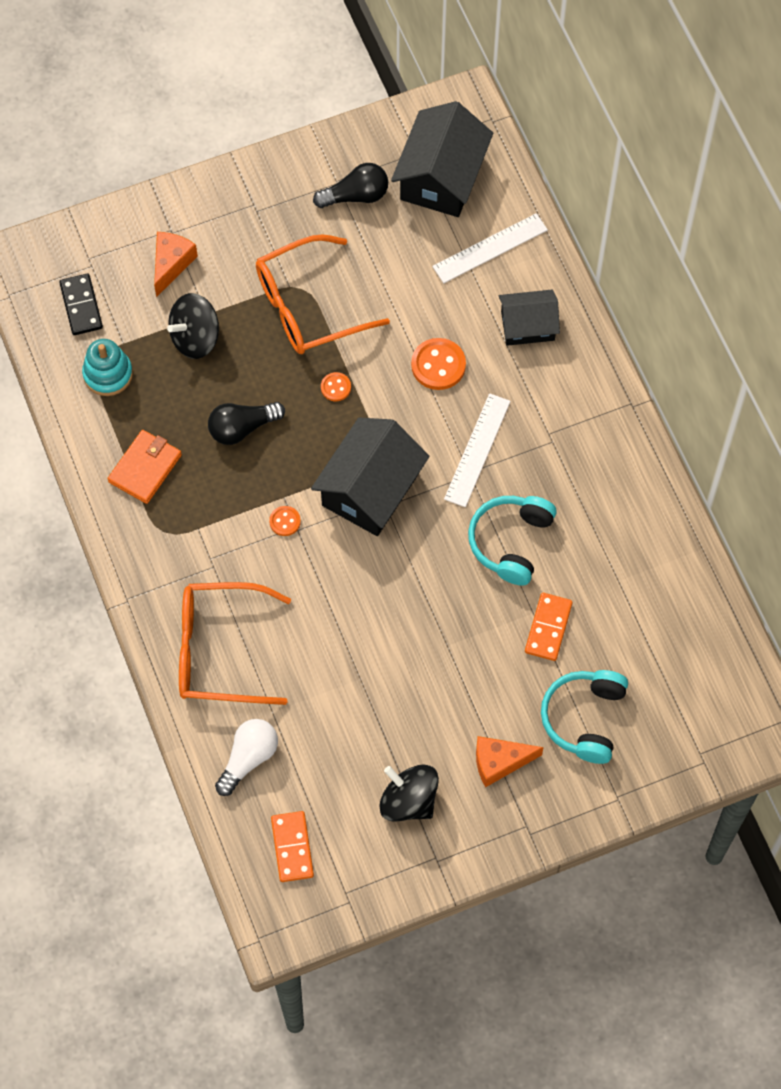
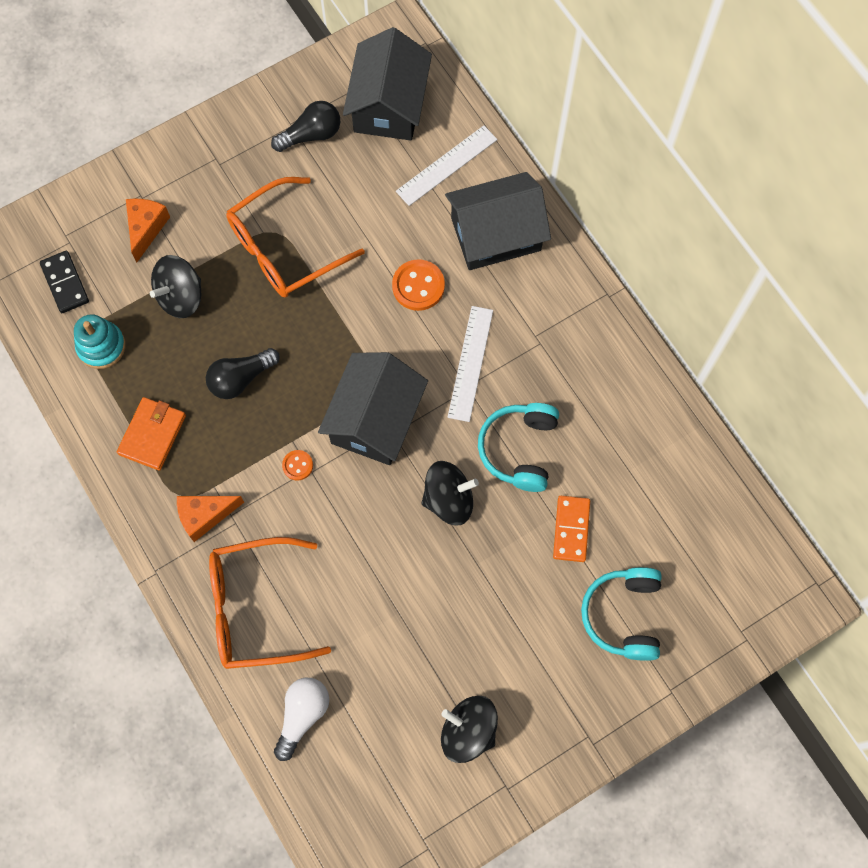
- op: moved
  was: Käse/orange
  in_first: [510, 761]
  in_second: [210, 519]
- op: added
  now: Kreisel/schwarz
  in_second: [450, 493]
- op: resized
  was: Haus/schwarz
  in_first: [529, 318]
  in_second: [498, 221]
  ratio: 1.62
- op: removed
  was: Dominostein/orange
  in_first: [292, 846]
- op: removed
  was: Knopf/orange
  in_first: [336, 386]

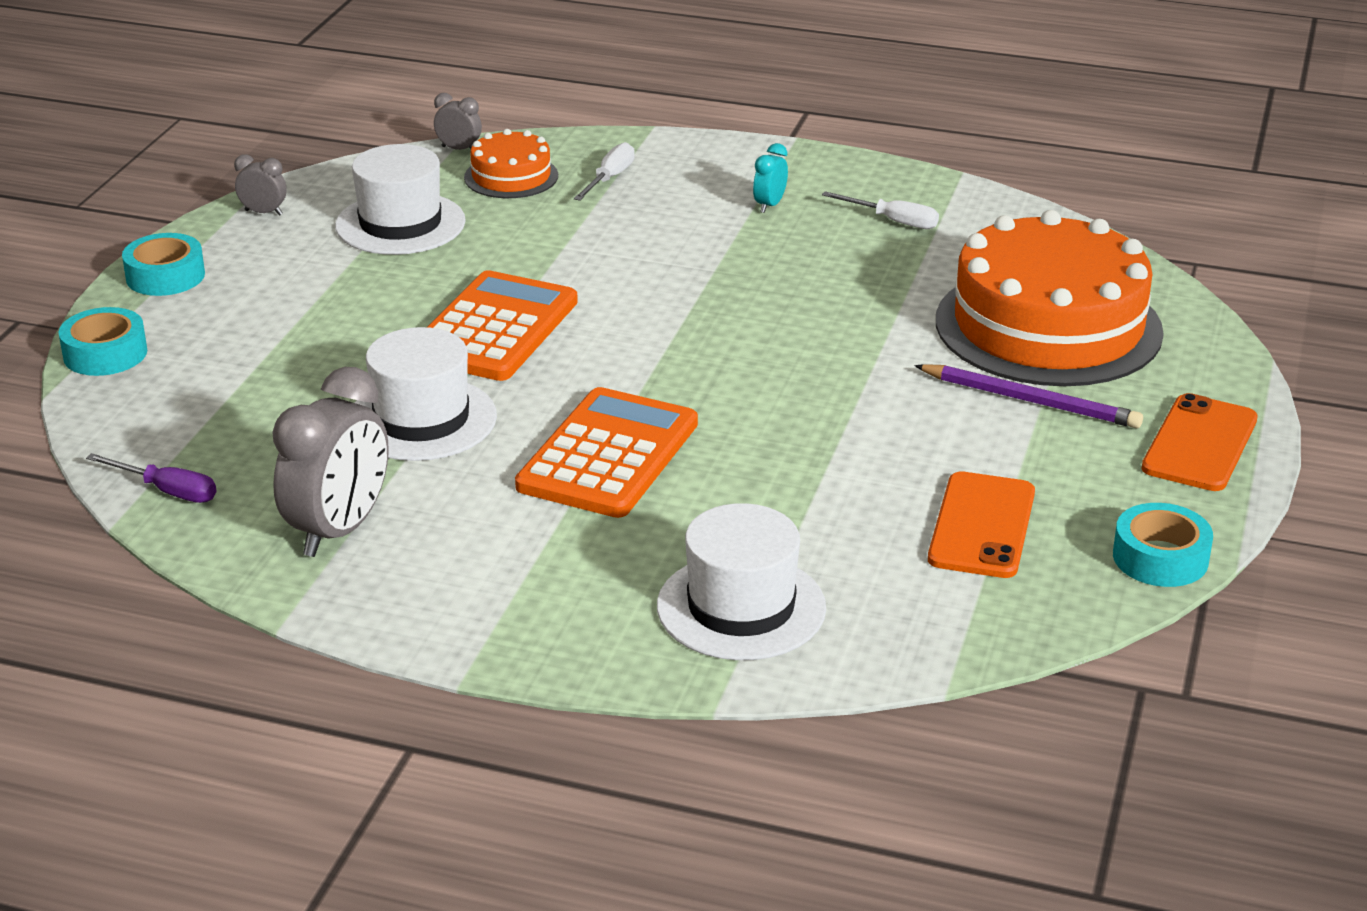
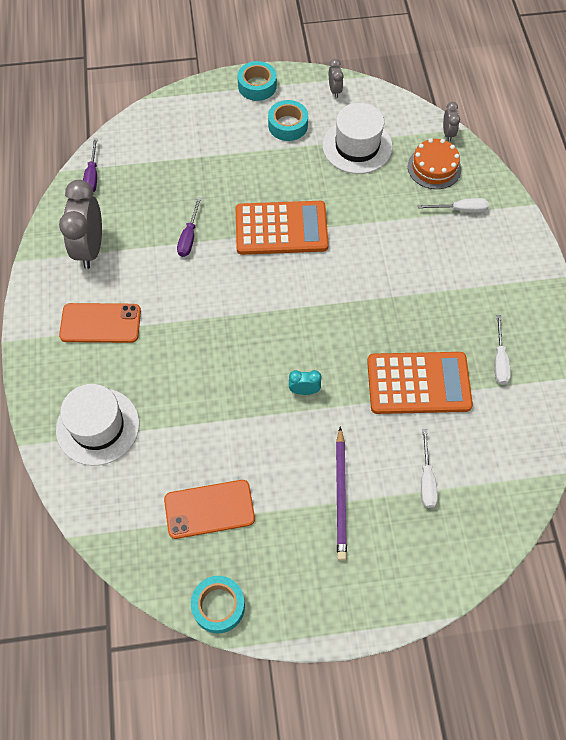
- op: turned
  was: Wecker/grau
  in_first: [330, 462]
  in_second: [80, 224]
  clockwise: 90
- op: moved
  was: Handy/orange
  in_first: [1200, 442]
  in_second: [100, 323]
- op: replaced
  was: Hut/weiß
  now: Schraubenzieher/lila
  in_first: [426, 394]
  in_second: [189, 227]
- op: moved
  was: Klebeband/türkis
  in_first: [103, 341]
  in_second: [288, 120]
- op: moved
  was: Wecker/türkis
  in_first: [770, 178]
  in_second: [305, 382]
- op: moved
  was: Taschenrechner/orange
  in_first: [606, 452]
  in_second: [420, 383]
- op: replaced
  was: Kuchen/orange
  now: Schraubenzieher/weiß
  in_first: [1050, 298]
  in_second: [429, 468]

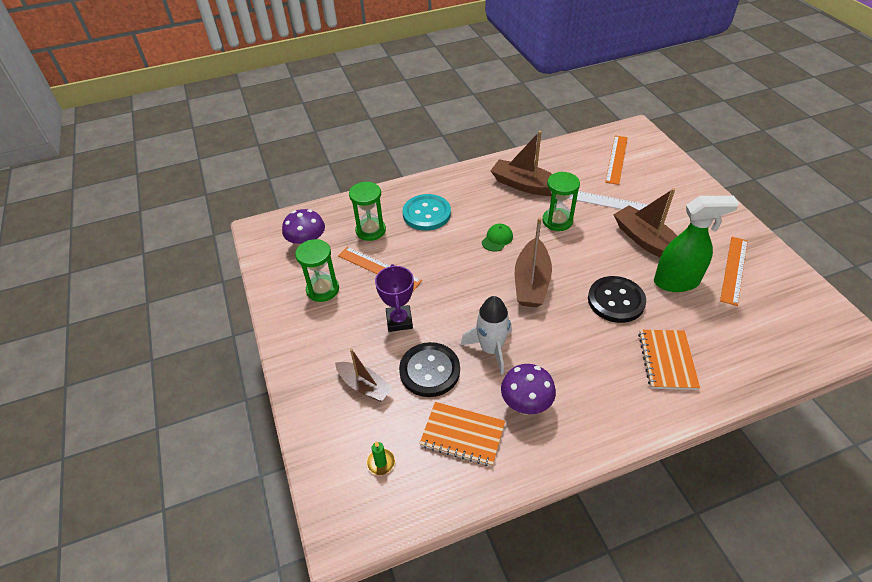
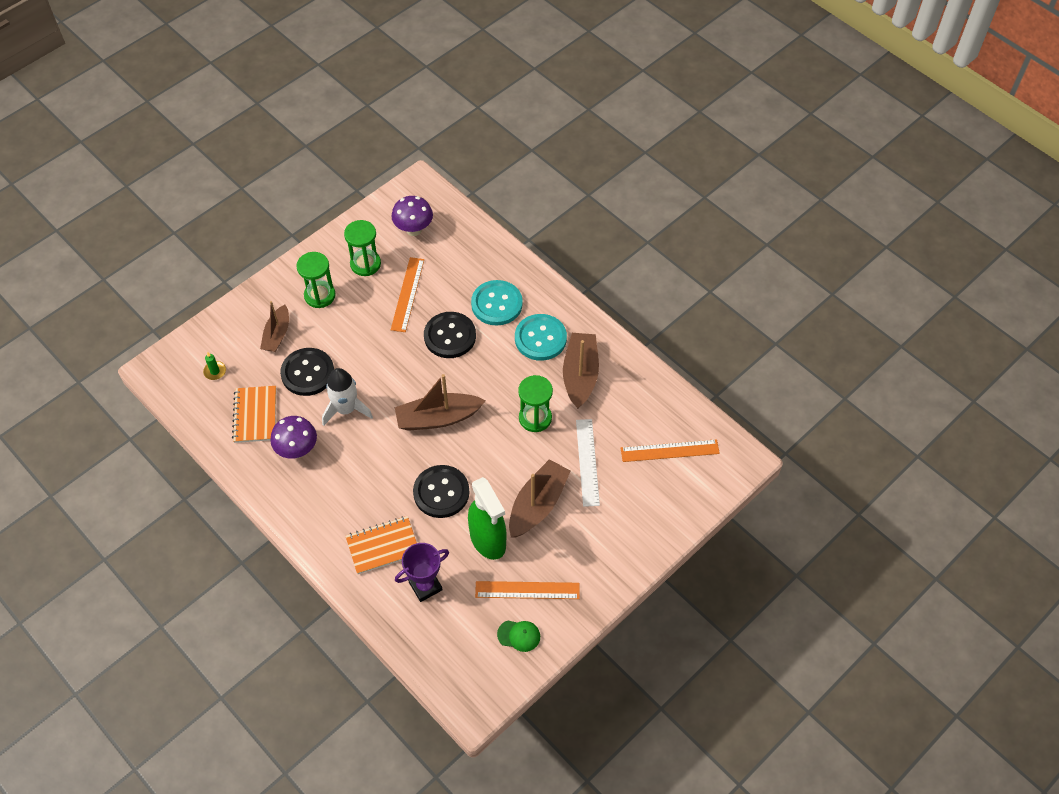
- op: moved
  was: Sanduhr/grün
  in_first: [367, 211]
  in_second: [316, 280]
- op: moved
  was: Pokal/lila
  in_first: [394, 298]
  in_second: [422, 572]
- op: added
  now: Knopf/schwarz
  in_second: [450, 335]
- op: moved
  was: Kappe/grün
  in_first: [497, 238]
  in_second: [518, 636]
- op: added
  now: Knopf/türkis
  in_second: [541, 337]

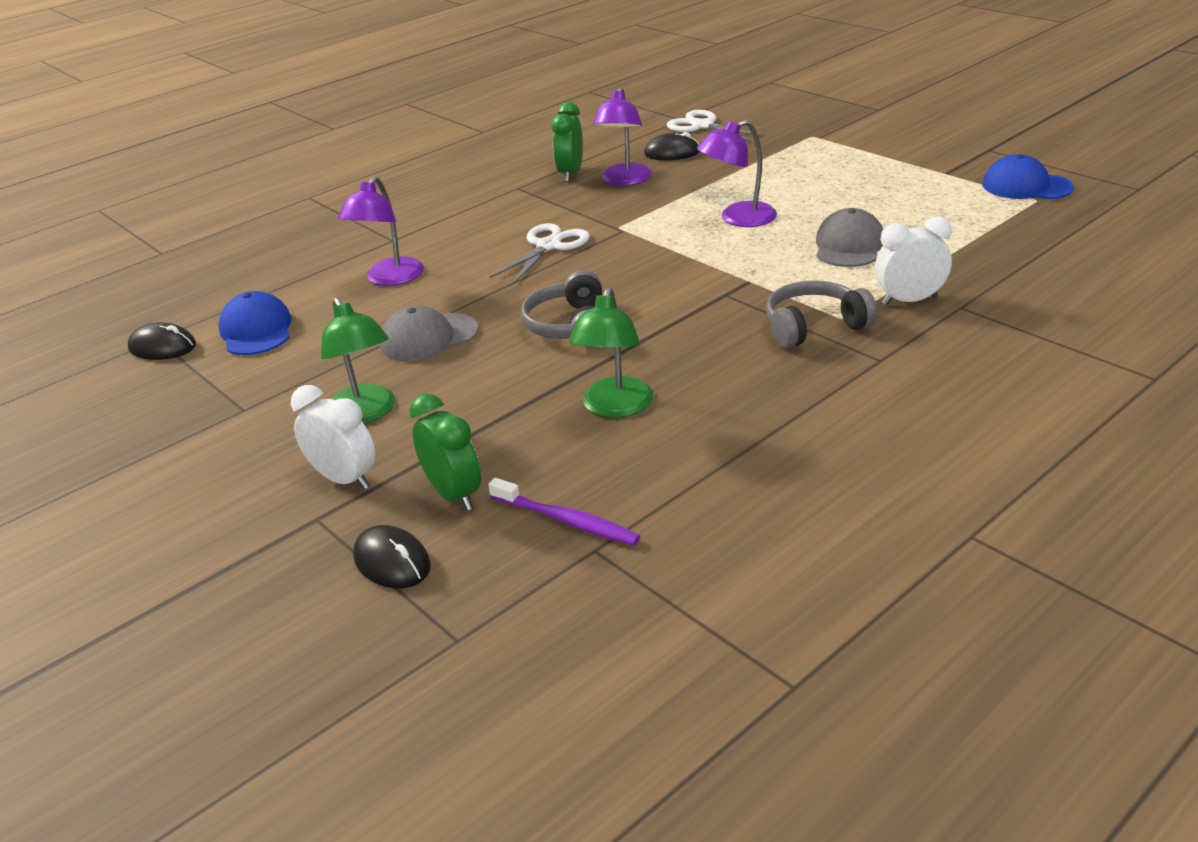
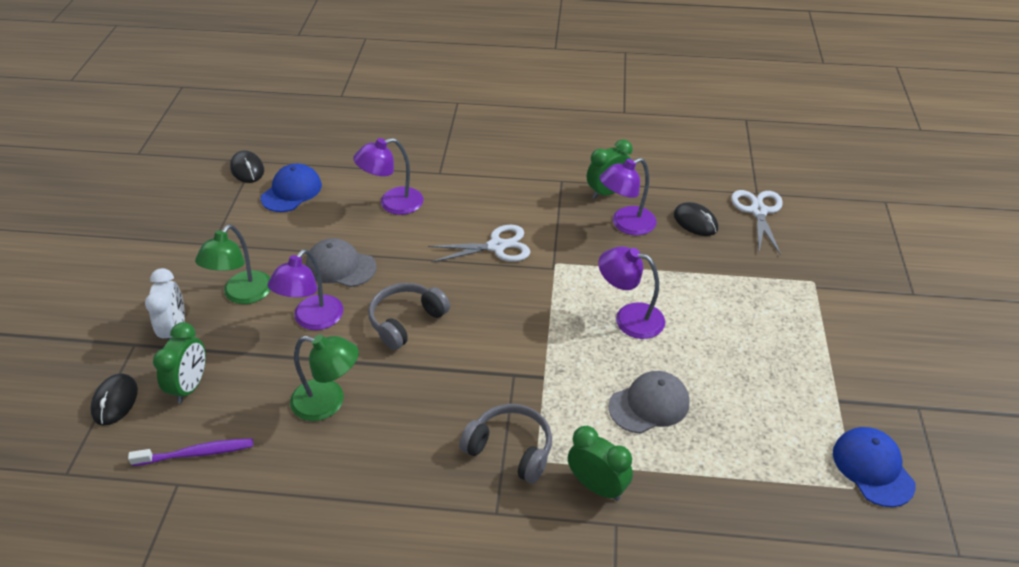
- op: turned
  was: Zahnbürste/lila
  in_first: [564, 511]
  in_second: [190, 452]
  clockwise: -90
- op: added
  now: Lampe/lila
  in_second: [305, 289]
- op: turned
  was: Lampe/grün
  in_first: [611, 352]
  in_second: [324, 377]
  clockwise: -135
- op: recoloured
  was: Wecker/weiß
  now: Wecker/grün
  in_first: [913, 261]
  in_second: [600, 463]

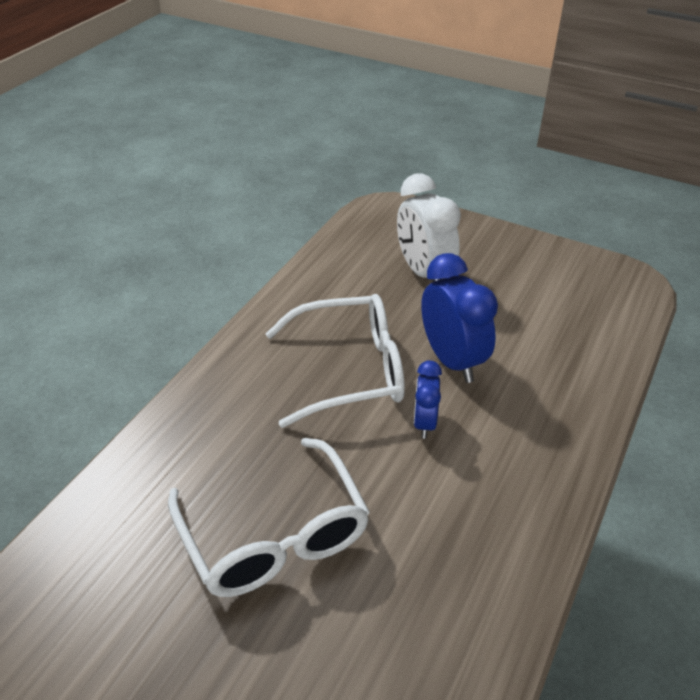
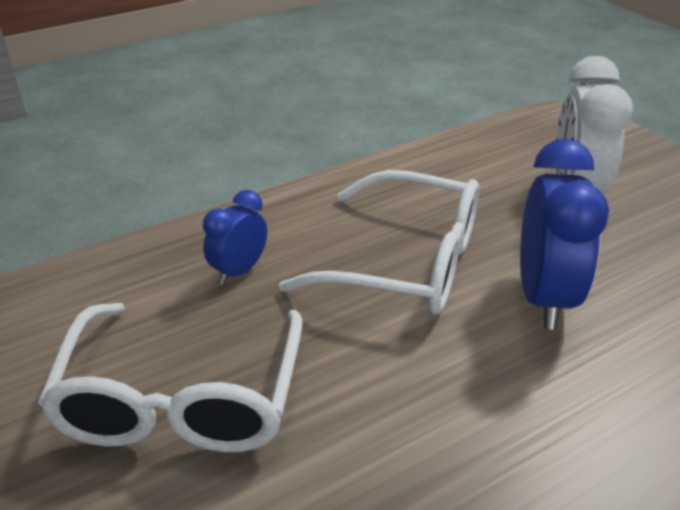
- op: moved
  was: Wecker/blau
  in_first: [428, 399]
  in_second: [235, 237]

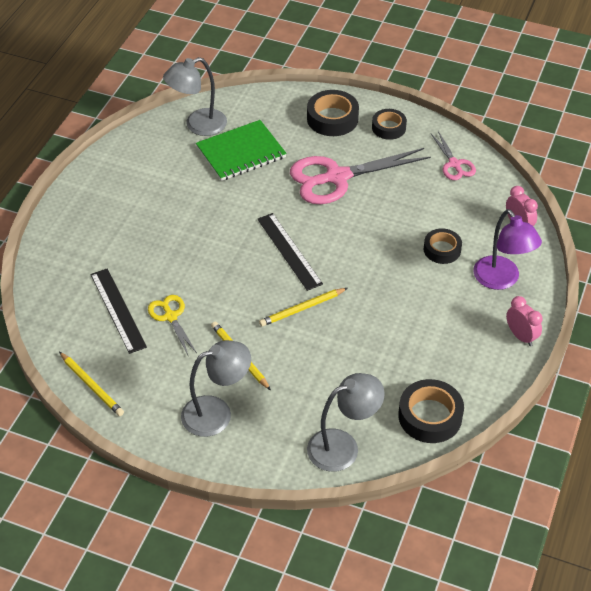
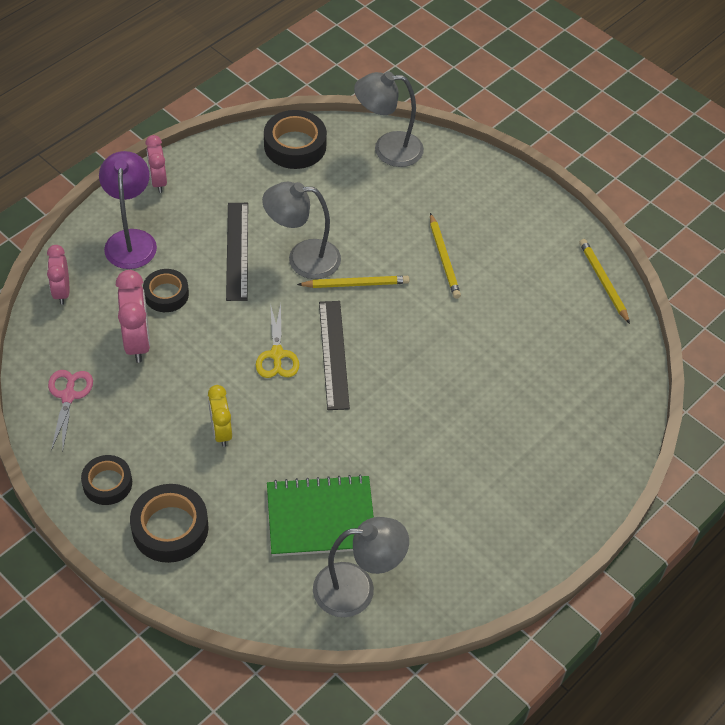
- op: added
  now: Wecker/rosa
  in_second: [133, 316]
- op: replaced
  was: Schere/rosa
  now: Wecker/gelb
  in_first: [360, 176]
  in_second: [220, 416]
- op: moved
  was: Lineal/schwarz
  in_first: [118, 311]
  in_second: [237, 252]
- op: moved
  was: Schere/gelb
  in_first: [172, 325]
  in_second: [278, 340]
- op: moved
  was: Lampe/grau
  in_first: [216, 388]
  in_second: [301, 230]

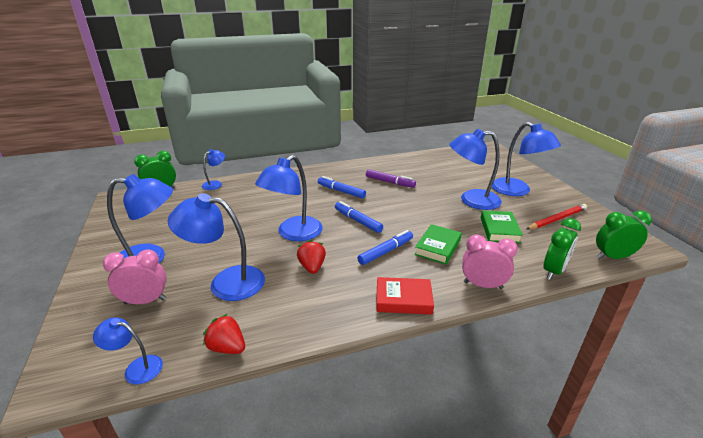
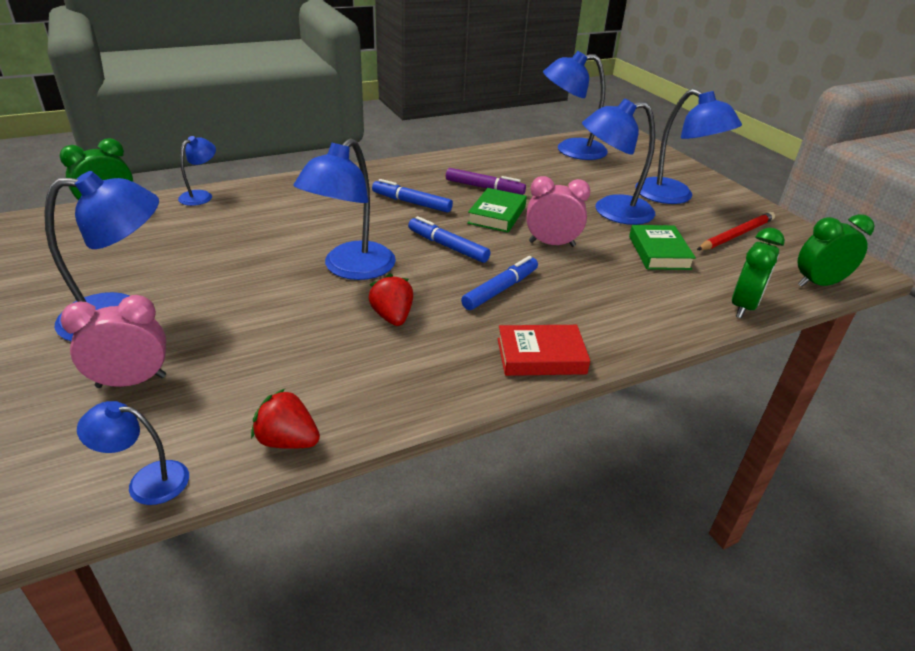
- op: moved
  was: Buch/grün
  in_first: [438, 244]
  in_second: [497, 210]
- op: moved
  was: Wecker/rosa
  in_first: [490, 261]
  in_second: [559, 211]
- op: moved
  was: Lampe/blau
  in_first: [216, 247]
  in_second: [575, 105]

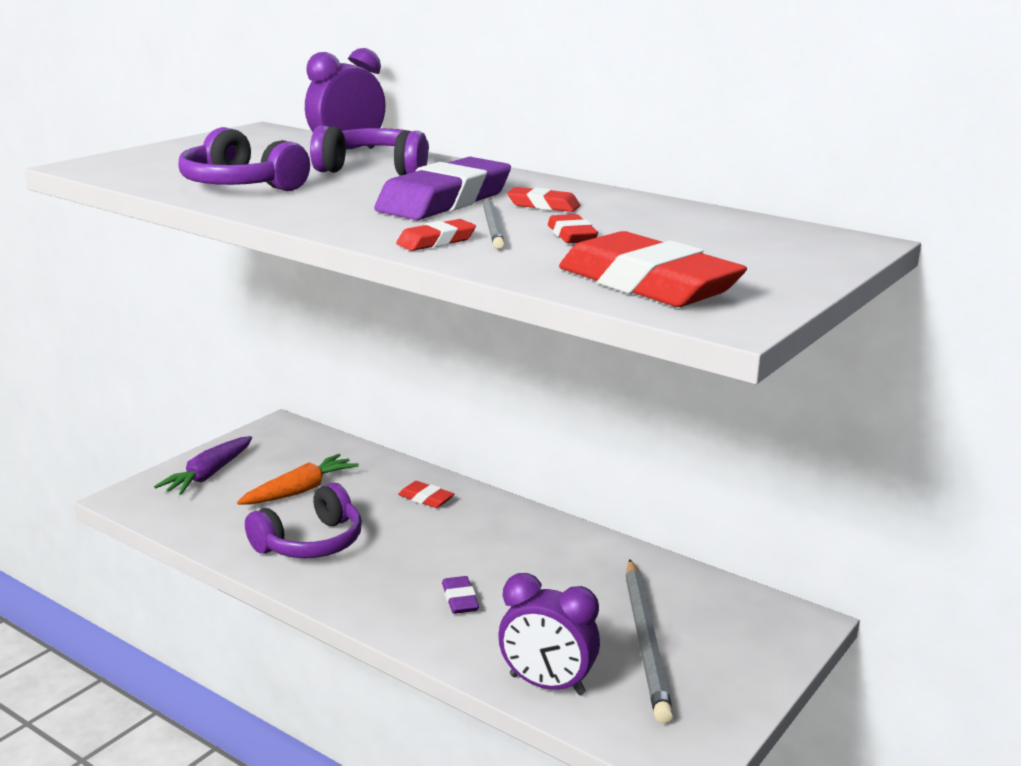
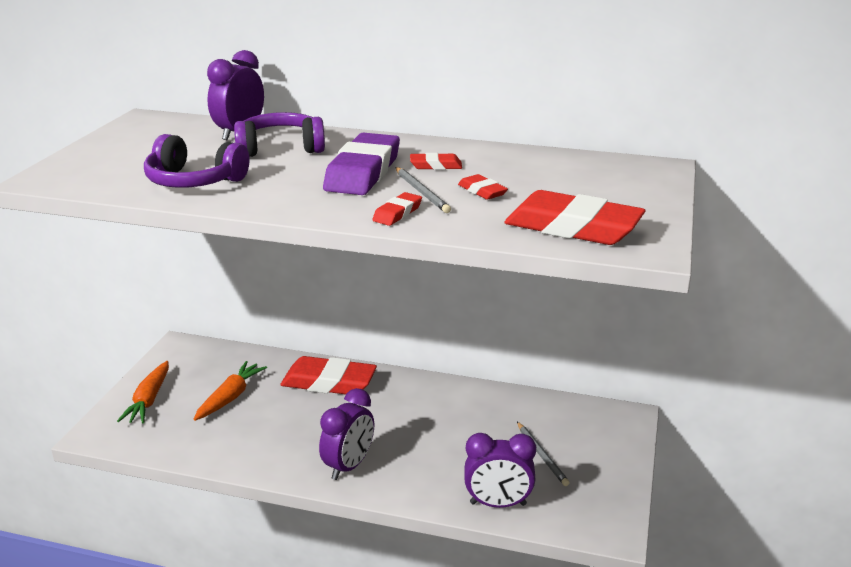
- op: recoloured
  was: Karotte/lila
  now: Karotte/orange
  in_first: [203, 465]
  in_second: [143, 392]
- op: resized
  was: Radiergummi/rot
  in_first: [426, 494]
  in_second: [328, 375]
  ratio: 2.17
- op: added
  now: Wecker/lila
  in_second: [346, 434]
- op: resized
  was: Bleistift/grau
  in_first: [649, 641]
  in_second: [543, 454]
  ratio: 0.57
- op: removed
  was: Kopfhörer/lila
  in_first: [303, 520]
- op: removed
  was: Radiergummi/lila
  in_first: [460, 595]

